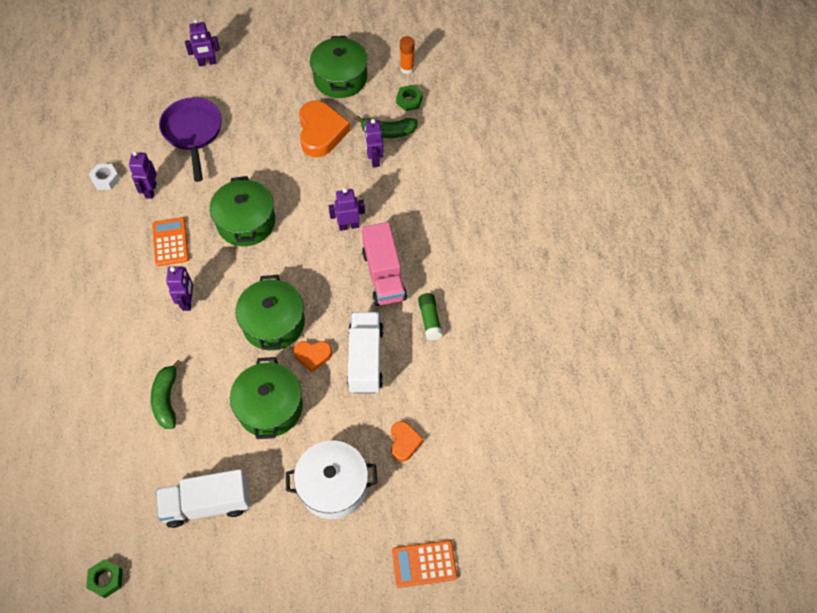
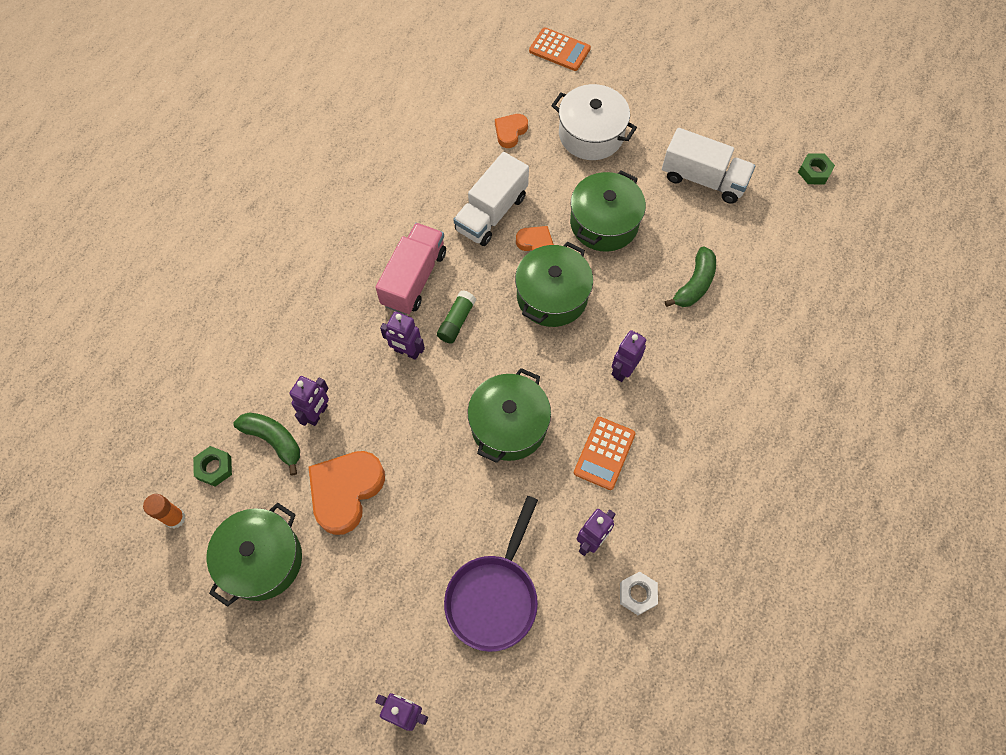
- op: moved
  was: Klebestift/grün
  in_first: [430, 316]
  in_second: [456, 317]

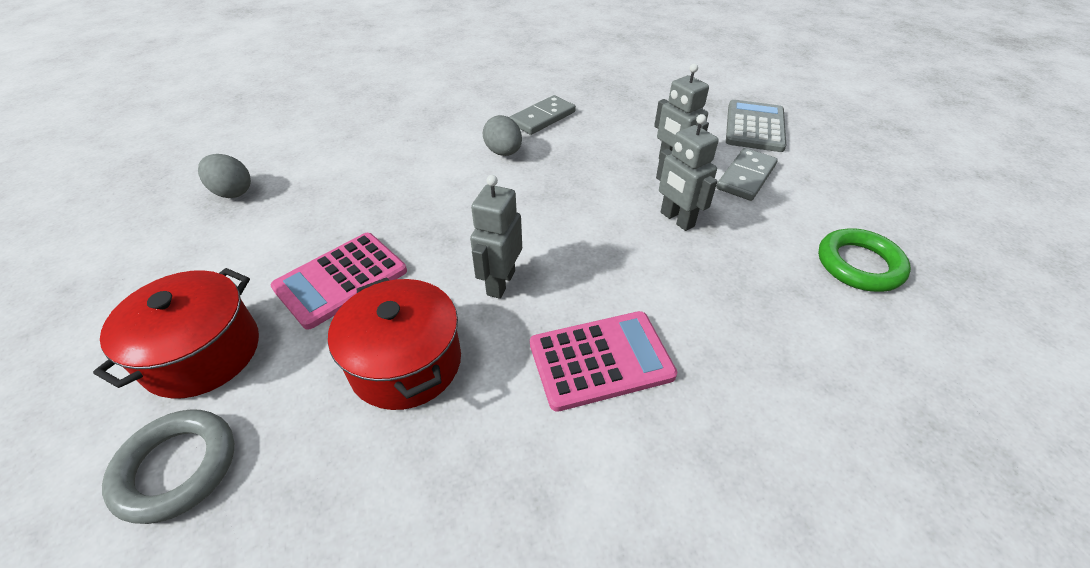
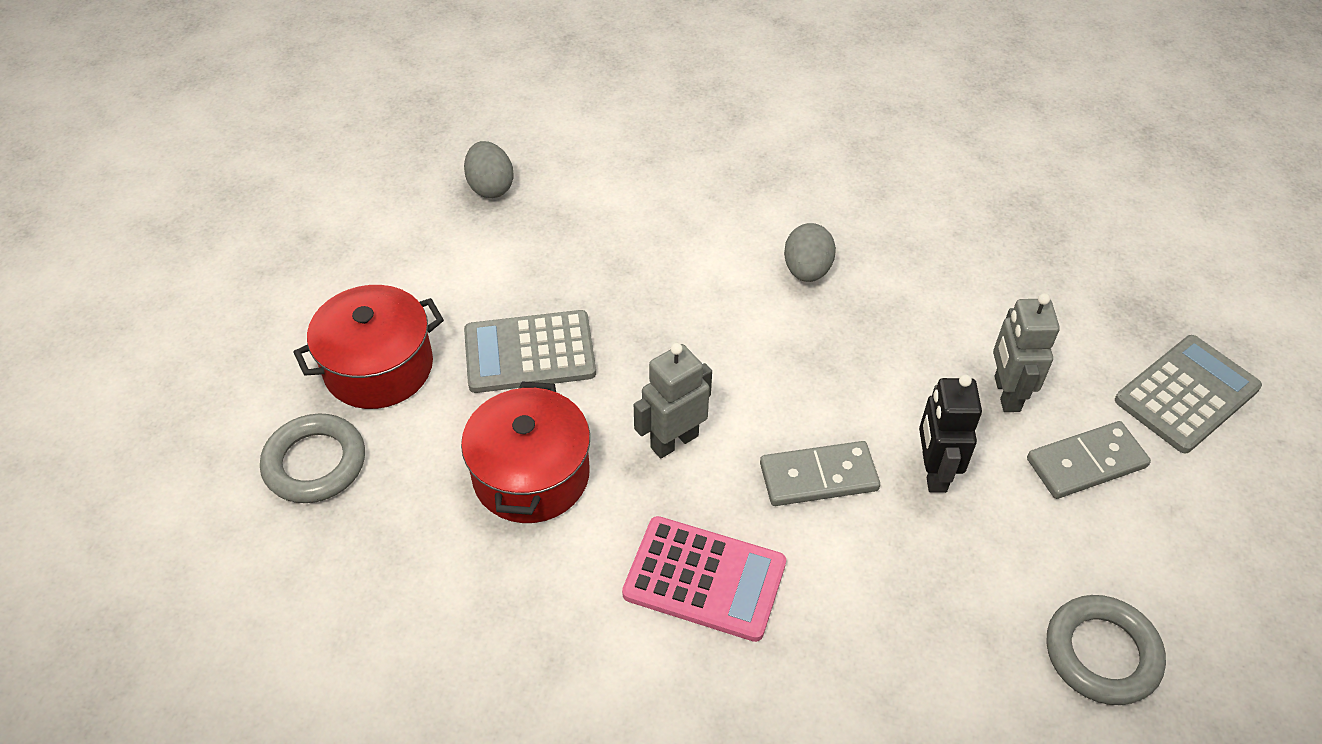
- op: recoloured
  was: Taschenrechner/rosa
  now: Taschenrechner/grau
  in_first: [339, 281]
  in_second: [530, 351]
- op: moved
  was: Dominostein/grau
  in_first: [542, 115]
  in_second: [820, 473]
- op: recoloured
  was: Roboter/grau
  now: Roboter/schwarz
  in_first: [687, 172]
  in_second: [950, 433]
- op: recoloured
  was: Ring/grün
  now: Ring/grau
  in_first: [864, 260]
  in_second: [1106, 650]

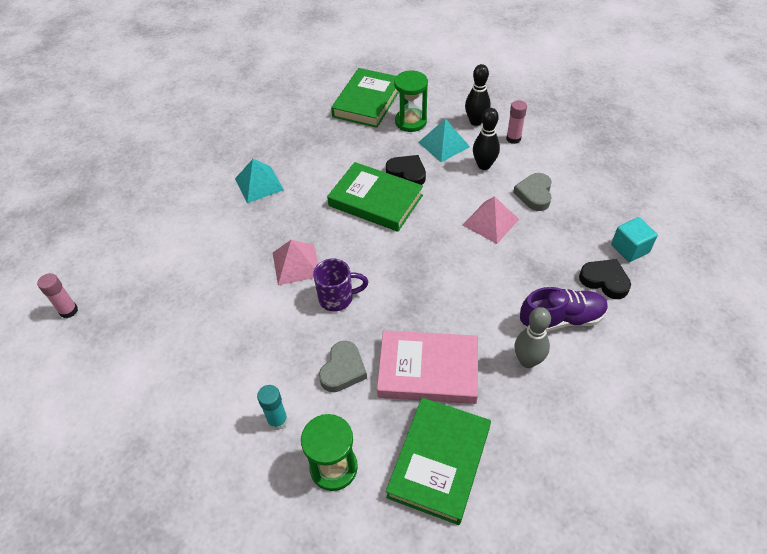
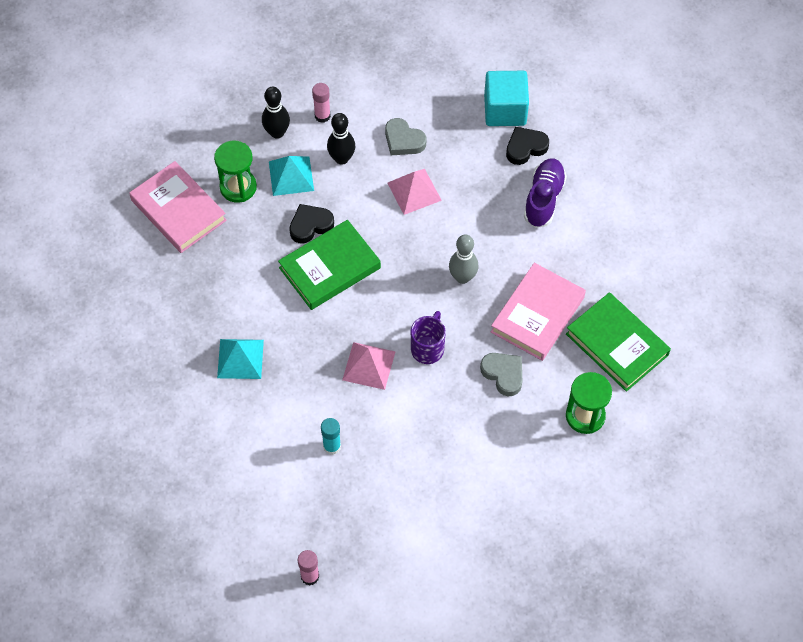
- op: recoloured
  was: Buch/grün
  now: Buch/rosa
  in_first: [365, 98]
  in_second: [178, 207]
- op: moved
  was: Klebestift/türkis
  in_first: [272, 407]
  in_second: [331, 436]
- op: moved
  was: Bowlingkegel/grau
  in_first: [532, 337]
  in_second: [463, 259]
- op: resized
  was: Kubus/türkis
  in_first: [634, 239]
  in_second: [506, 98]
  ratio: 1.54

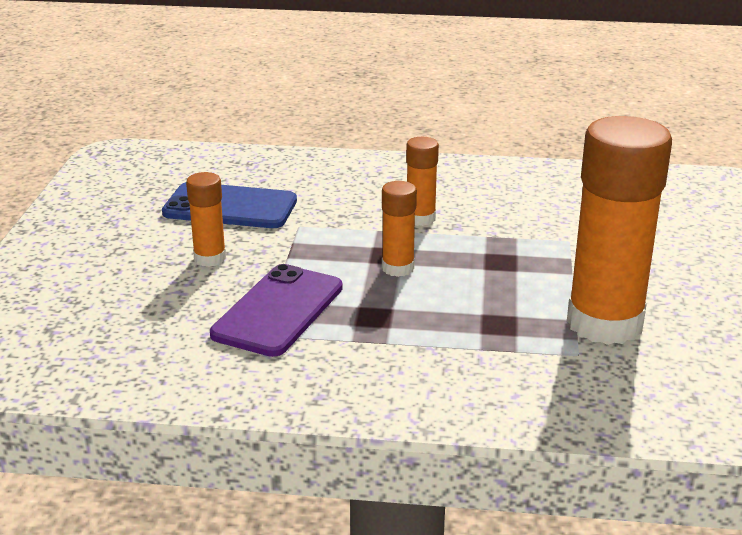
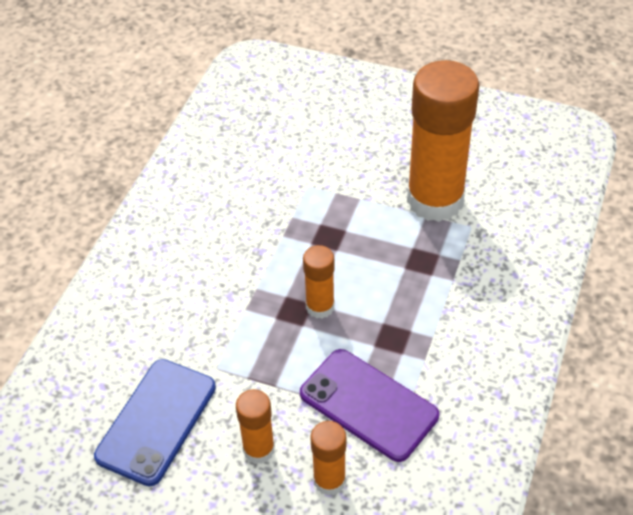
- op: moved
  was: Klebestift/orange
  in_first: [422, 181]
  in_second: [328, 458]

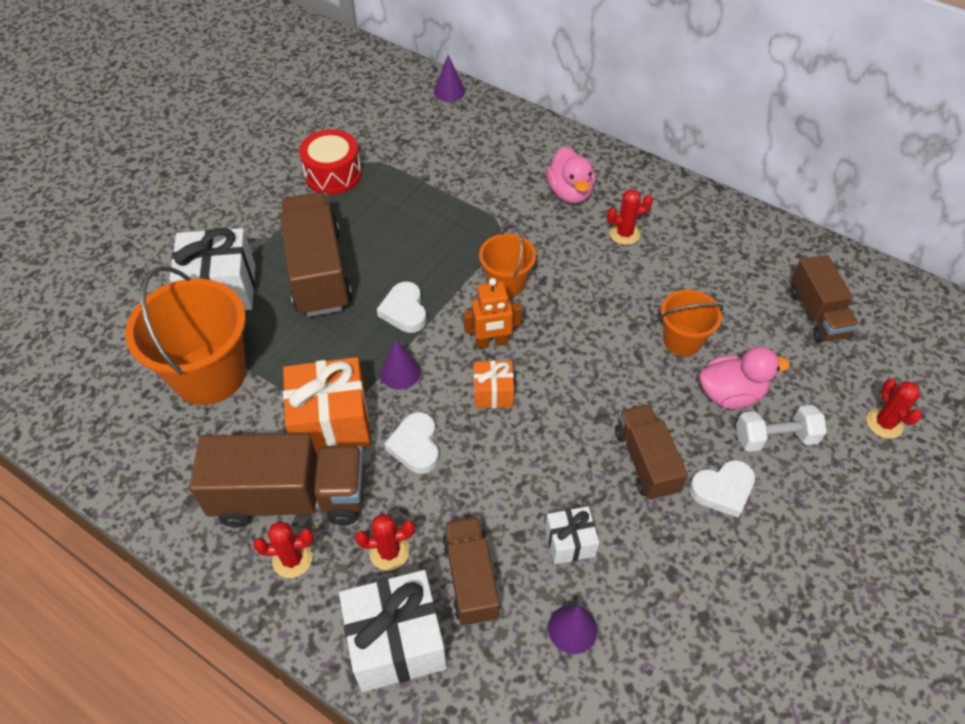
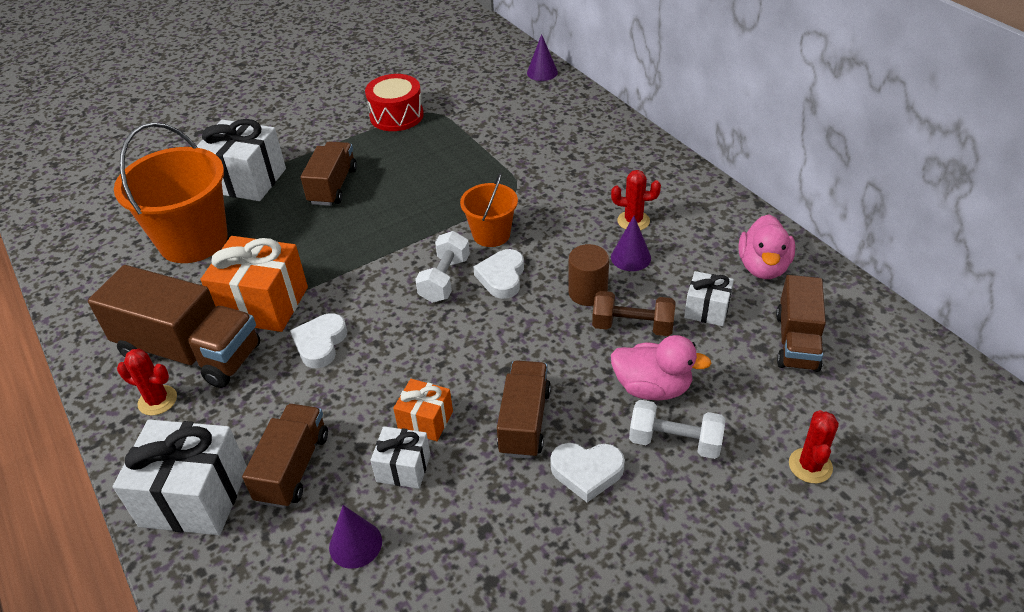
- op: resized
  was: Lastwagen/braun
  in_first: [316, 254]
  in_second: [329, 173]
  ratio: 0.62
- op: moved
  was: Geschenk/orange
  in_first: [494, 384]
  in_second: [423, 410]
- op: replaced
  was: Roboter/orange
  now: Hantel/weiß
  in_first: [493, 313]
  in_second: [442, 267]
- op: moved
  was: Herz/weiß
  in_first: [401, 307]
  in_second: [498, 274]
- op: added
  now: Vollzylinder/braun
  in_second: [588, 275]
- op: replaced
  was: Eimer/orange
  now: Hantel/braun
  in_first: [692, 323]
  in_second: [633, 313]
- op: moved
  was: Kegel/lila
  in_first: [400, 365]
  in_second: [631, 243]
- op: added
  now: Geschenk/weiß
  in_second: [709, 298]
- op: moved
  was: Ente/rosa
  in_first: [570, 175]
  in_second: [766, 246]
- op: removed
  was: Kaktus/rot
  in_first: [385, 542]

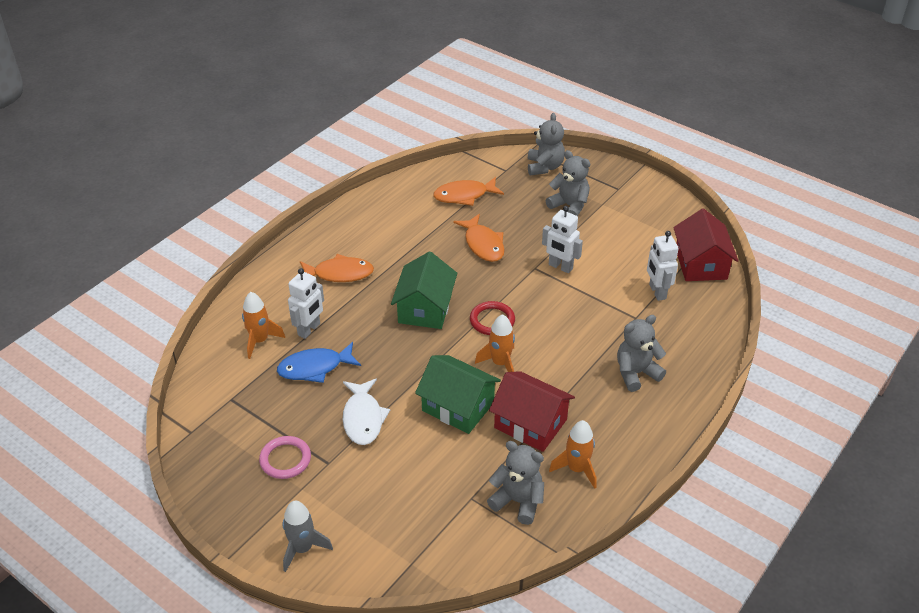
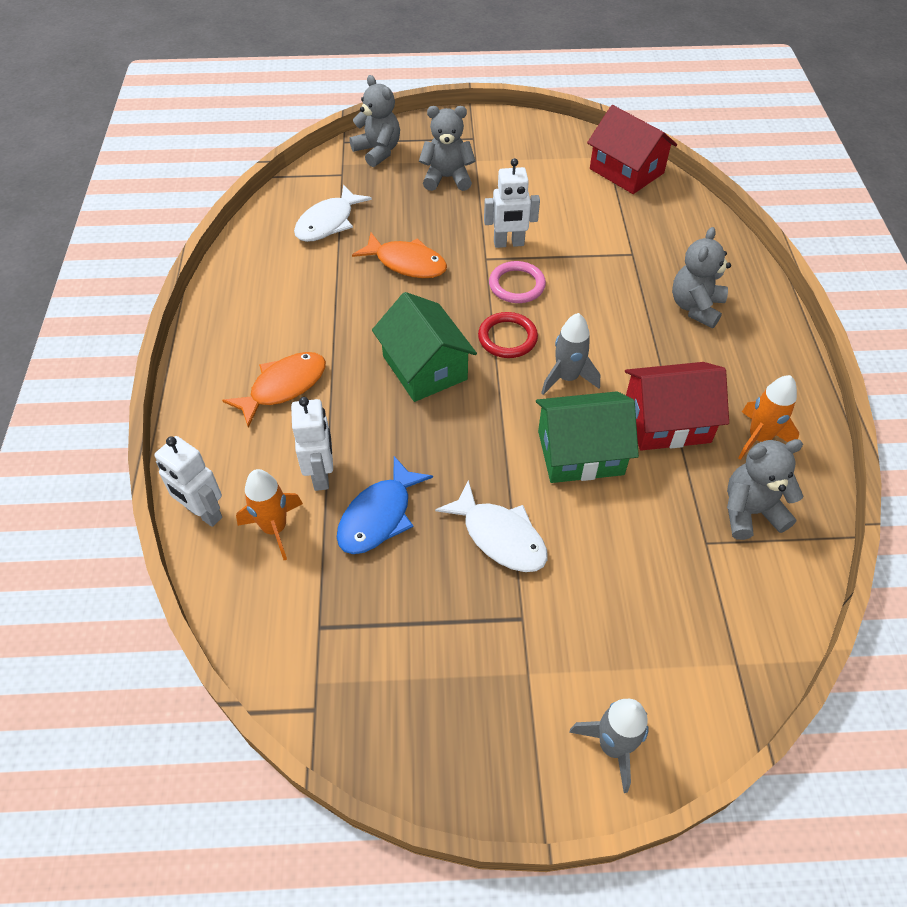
- op: moved
  was: Roboter/weiß
  in_first: [663, 266]
  in_second: [188, 481]
- op: recoloured
  was: Fisch/orange
  now: Fisch/weiß
  in_first: [468, 191]
  in_second: [333, 213]
- op: moved
  was: Ring/rosa
  in_first: [285, 457]
  in_second: [517, 282]
- op: recoloured
  was: Rakete/orange
  now: Rakete/grau
  in_first: [495, 343]
  in_second: [570, 354]

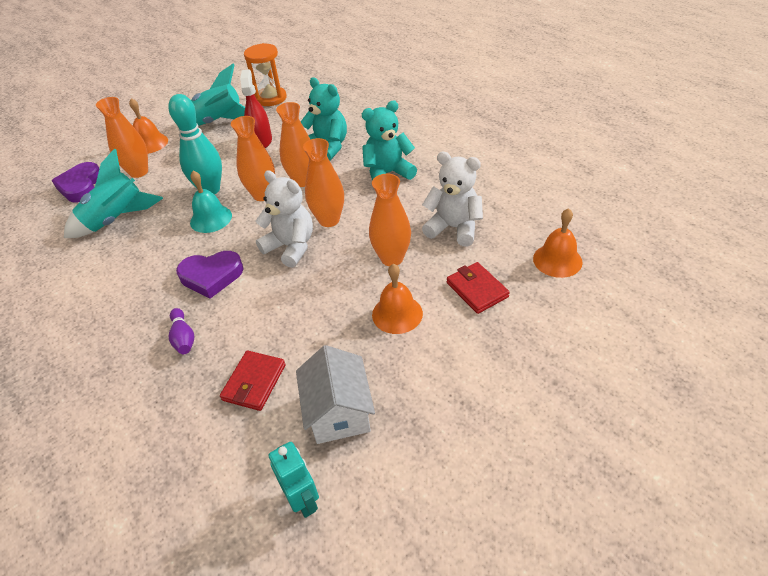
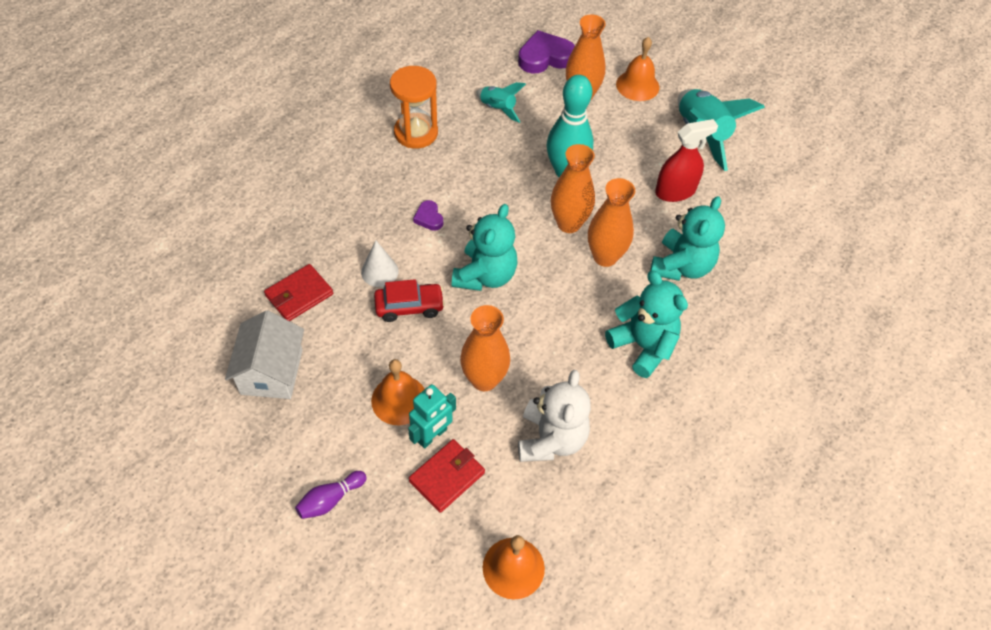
- op: turned
  was: Haus/weiß
  in_first: [335, 394]
  in_second: [264, 354]
  clockwise: -60
- op: turned
  was: Geldbörse/rot
  in_first: [253, 381]
  in_second: [298, 292]
  clockwise: -45
- op: moved
  was: Bowlingkegel/lila
  in_first: [181, 331]
  in_second: [331, 495]
- op: added
  now: Kegel/weiß
  in_second: [380, 263]
- op: added
  now: Auto/rot
  in_second: [409, 300]
- op: moved
  was: Sanduhr/orange
  in_first: [265, 74]
  in_second: [414, 107]
- op: moved
  was: Roboter/türkis
  in_first: [294, 480]
  in_second: [432, 416]
- op: resized
  was: Herz/lila
  in_first: [210, 275]
  in_second: [428, 215]
  ratio: 0.51
- op: recoloured
  was: Teddybär/weiß
  now: Teddybär/türkis
  in_first: [284, 219]
  in_second: [485, 247]
- op: resized
  was: Rakete/türkis
  in_first: [113, 193]
  in_second: [501, 102]
  ratio: 0.56
- op: removed
  was: Glocke/türkis
  in_first: [211, 202]
- op: removed
  was: Vase/orange
  in_first: [323, 182]

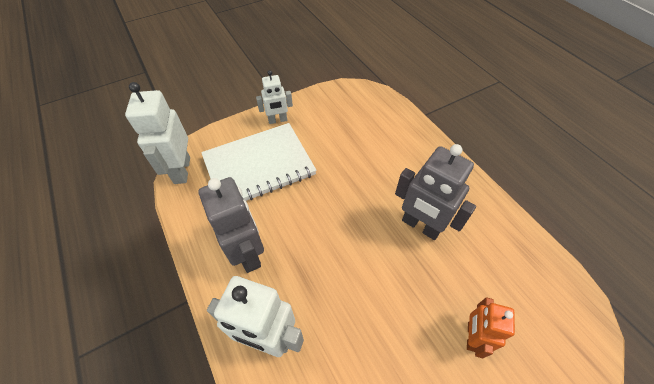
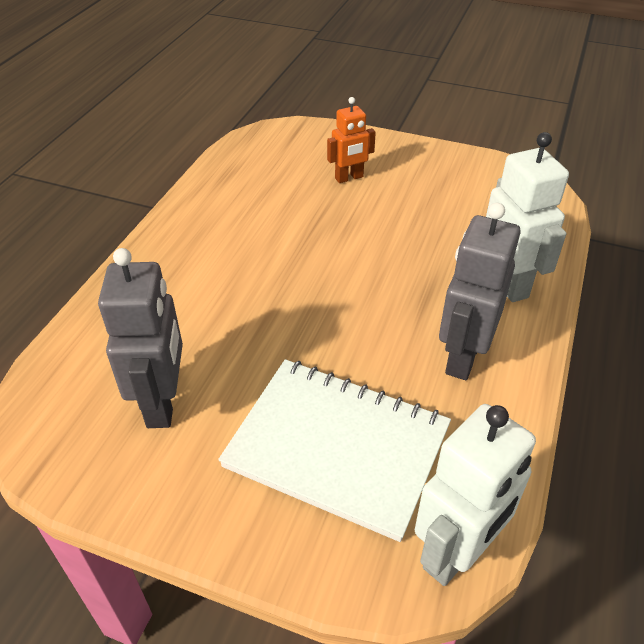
- op: moved
  was: Roboter/grau
  in_first: [435, 192]
  in_second: [140, 338]
- op: removed
  was: Roboter/weiß
  in_first: [274, 97]

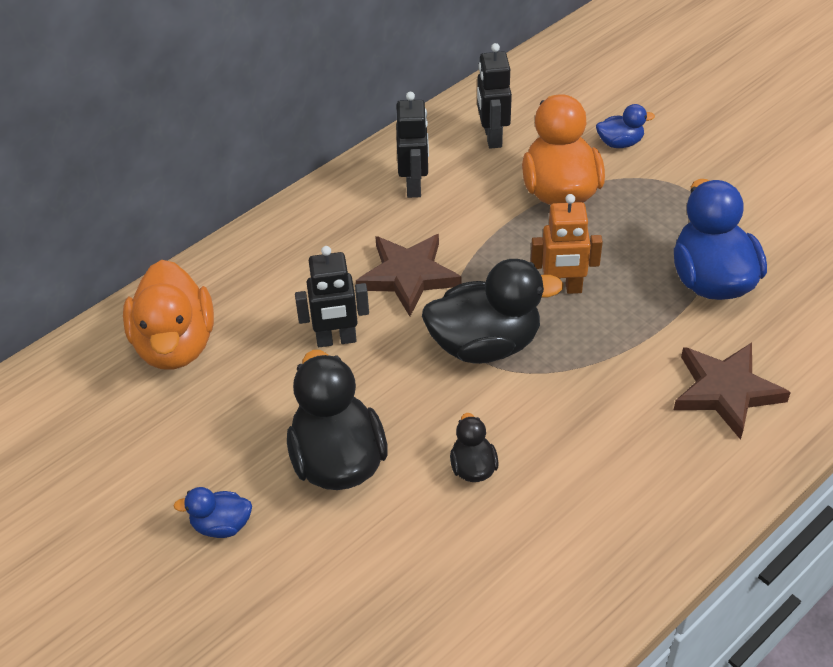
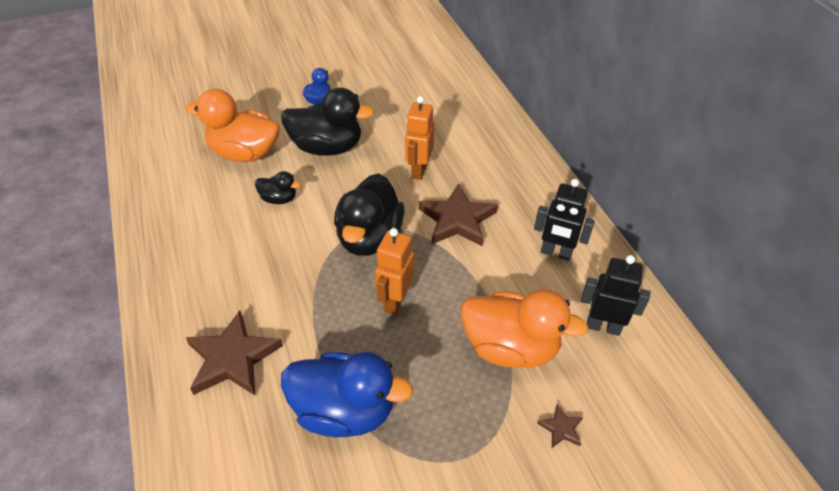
- op: moved
  was: Ente/orange
  in_first: [168, 315]
  in_second: [232, 125]
- op: recoloured
  was: Roboter/schwarz
  now: Roboter/orange
  in_first: [332, 296]
  in_second: [419, 138]
- op: replaced
  was: Ente/blau
  now: Stern/braun
  in_first: [625, 126]
  in_second: [560, 426]

